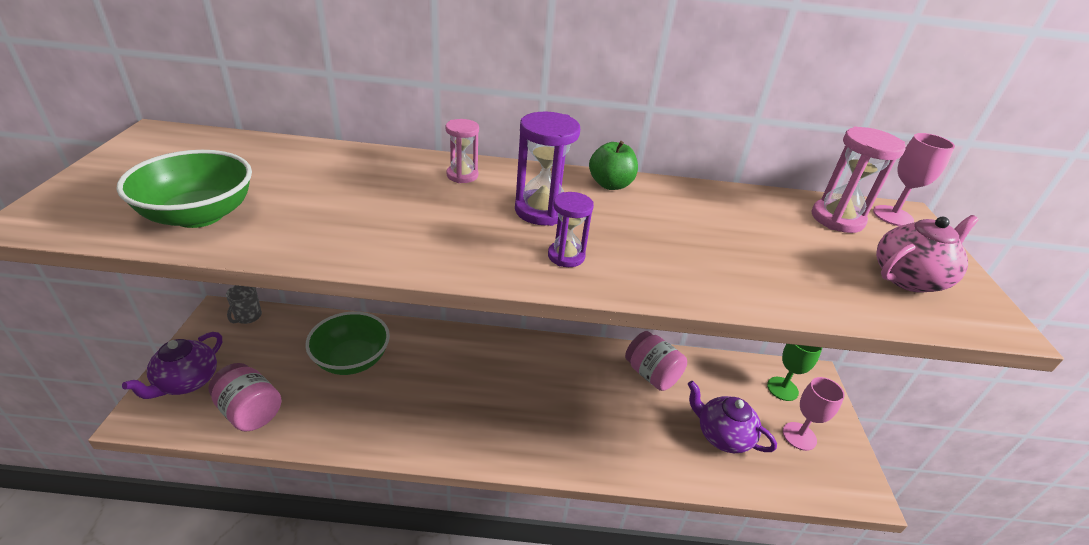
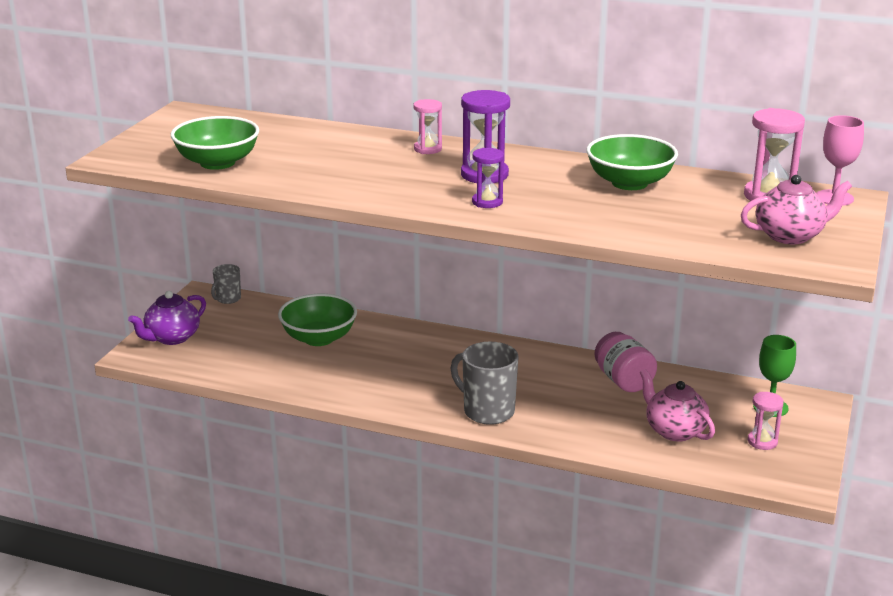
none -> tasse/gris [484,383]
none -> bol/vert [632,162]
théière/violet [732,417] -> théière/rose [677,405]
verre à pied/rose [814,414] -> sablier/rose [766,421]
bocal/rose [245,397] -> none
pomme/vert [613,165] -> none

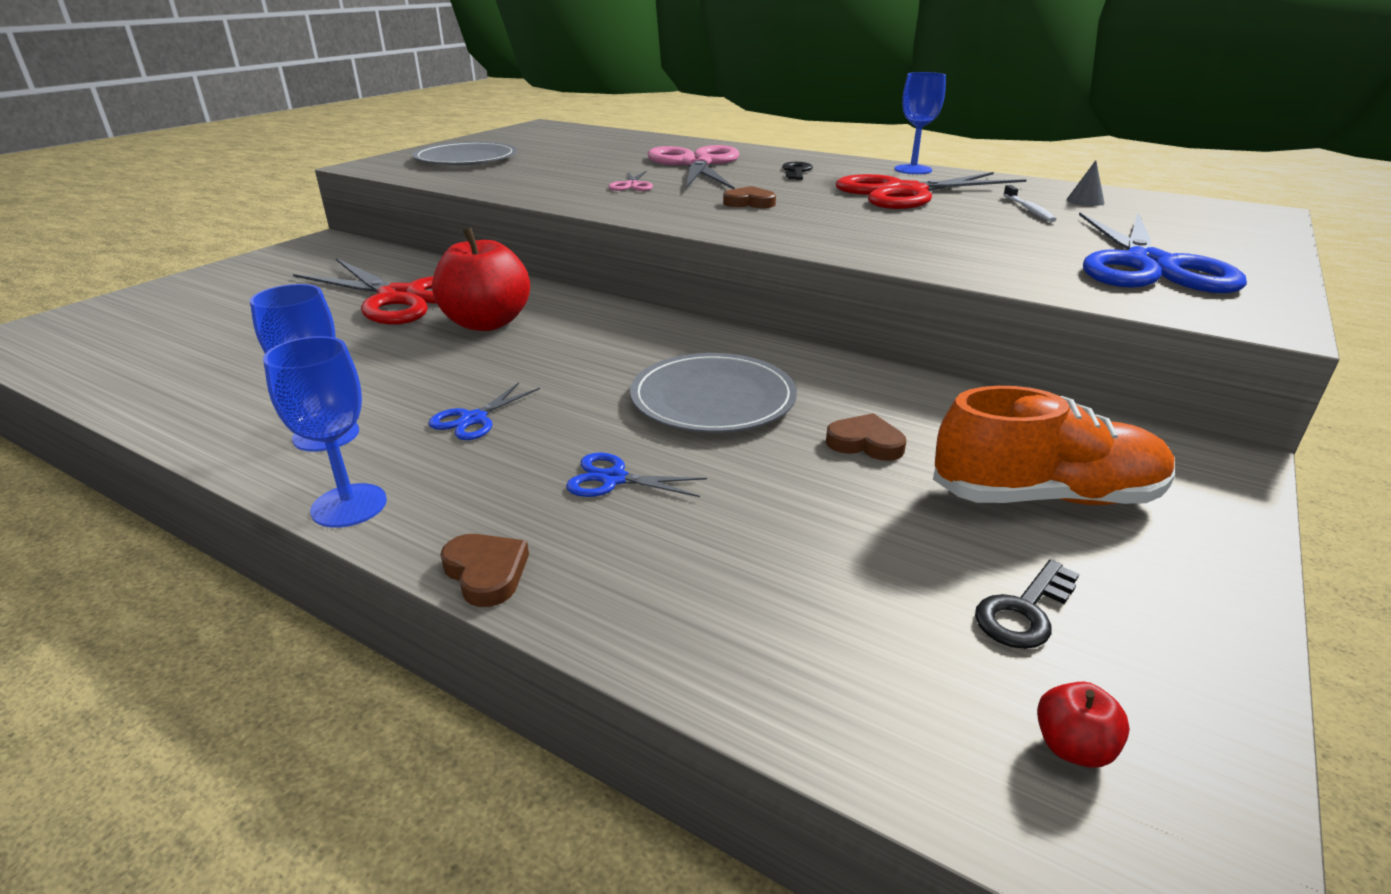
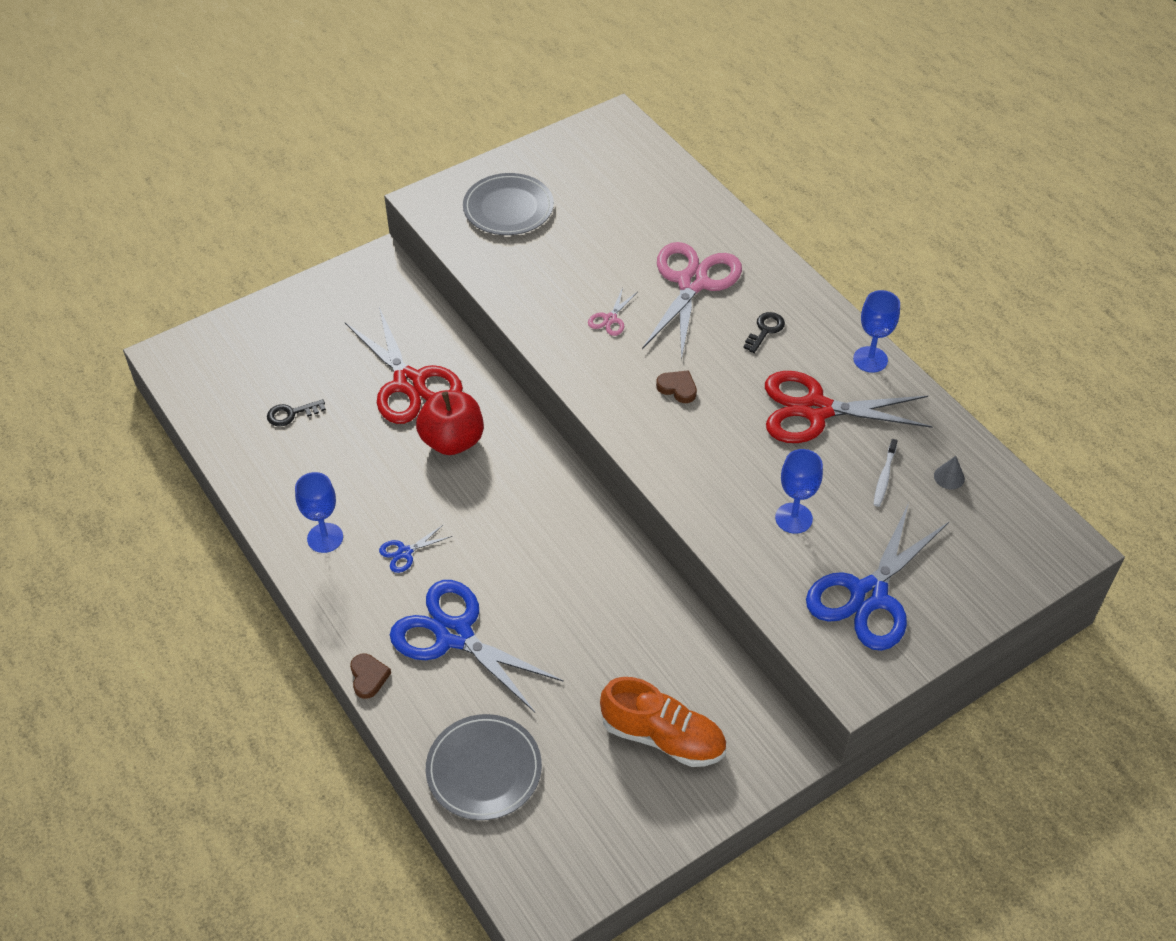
clé/noir [1027,604] -> clé/noir [296,412], relocated
ciseaux/bleu [636,475] -> ciseaux/bleu [477,646], x2.37
assiette/gris [713,393] -> assiette/gris [484,767], relocated
verre à pied/bleu [325,432] -> verre à pied/bleu [799,491], relocated
cœur/marron [866,437] -> none
pomme/rouge [1083,725] -> none

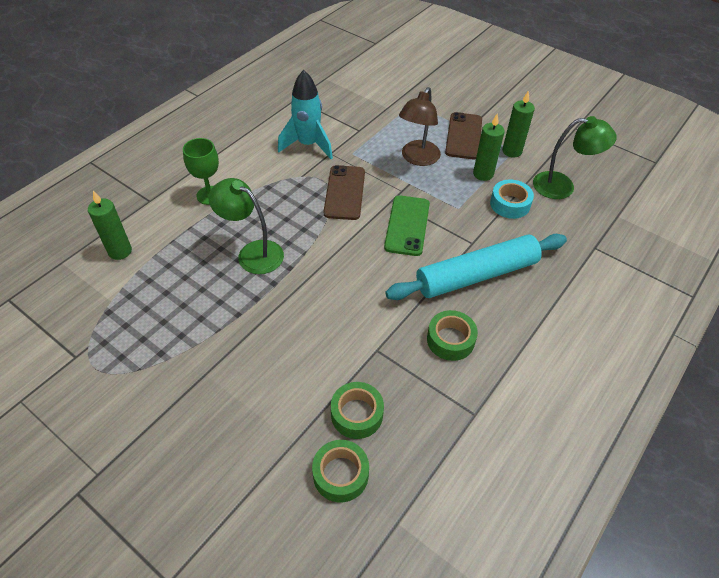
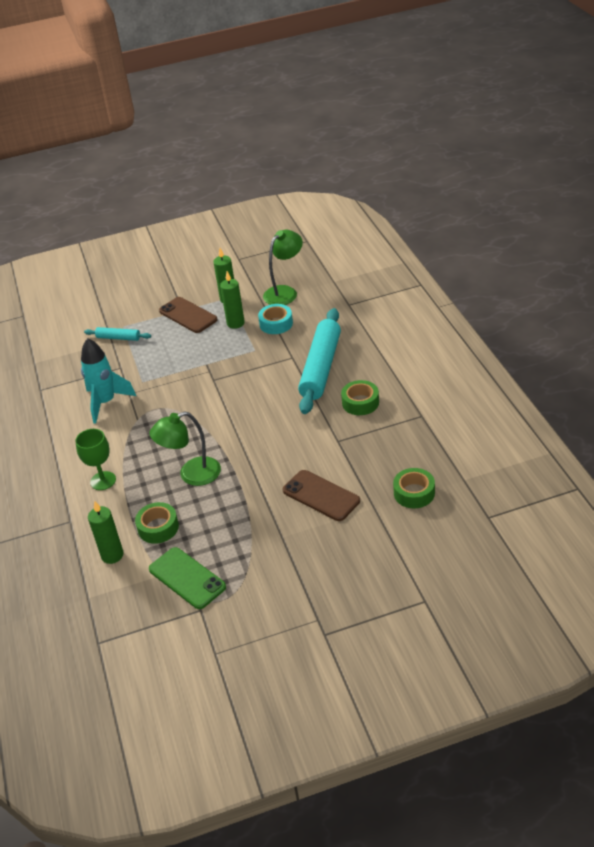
none -> rouleau à pâtisserie/turquoise [117,334]
ruban adhésif/vert [357,410] -> ruban adhésif/vert [157,523], relocated
téléphone/vert [407,225] -> téléphone/vert [187,578], relocated
téléphone/marron [344,192] -> téléphone/marron [321,495], relocated
lampe/marron [420,126] -> none

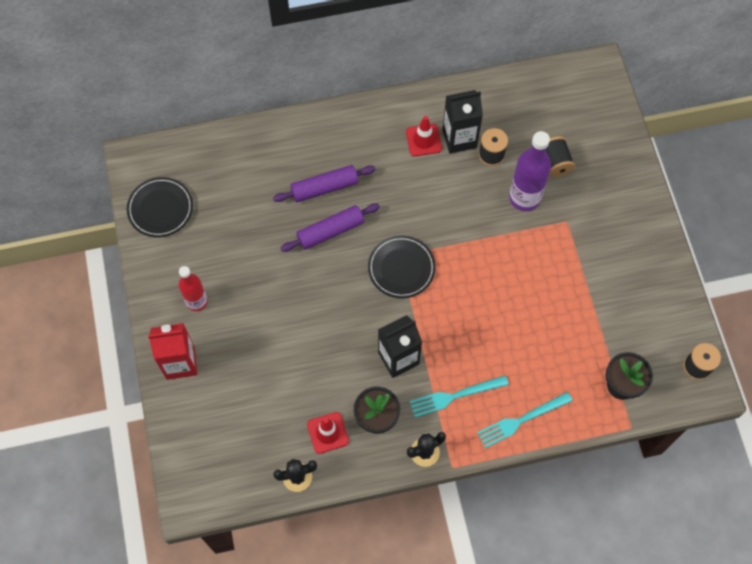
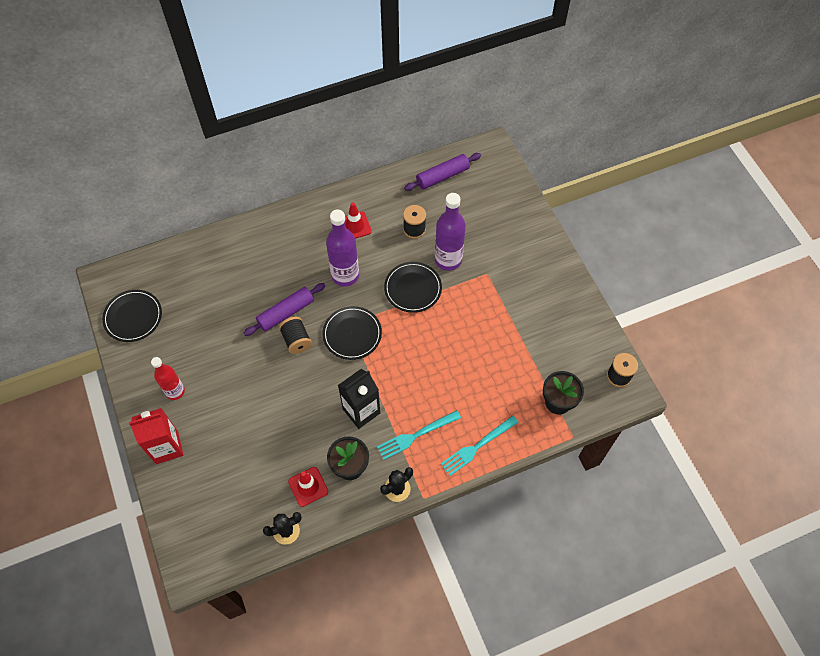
bobine/noir [560,156] -> bobine/noir [295,335], relocated
none -> bouteille/violet [342,248]
none -> assiette/noir [413,287]
rouleau à pâtisserie/violet [324,183] -> rouleau à pâtisserie/violet [442,172], relocated
brique de lait/noir [463,122] -> none

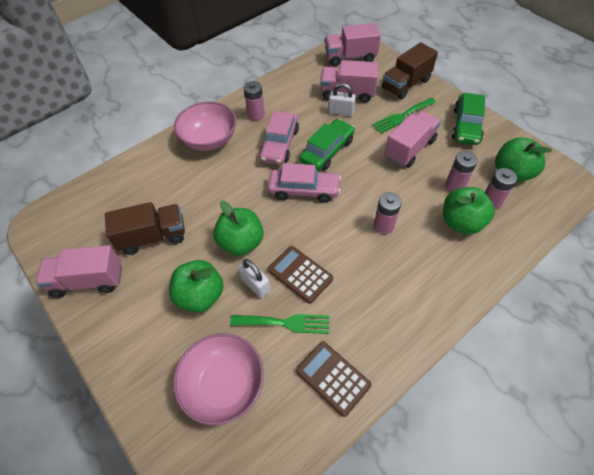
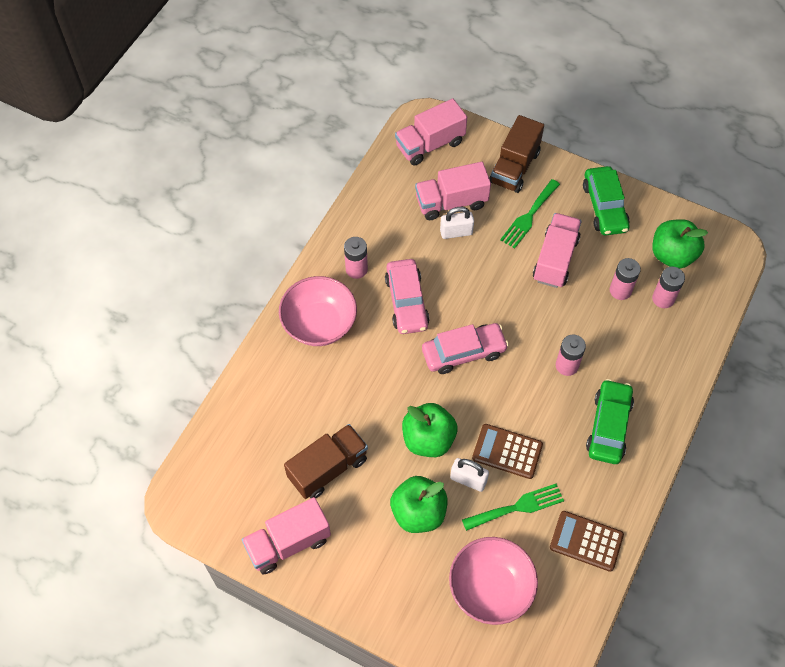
voiture/vert [327,145] -> voiture/vert [610,421], relocated
pomme/vert [469,210] -> none

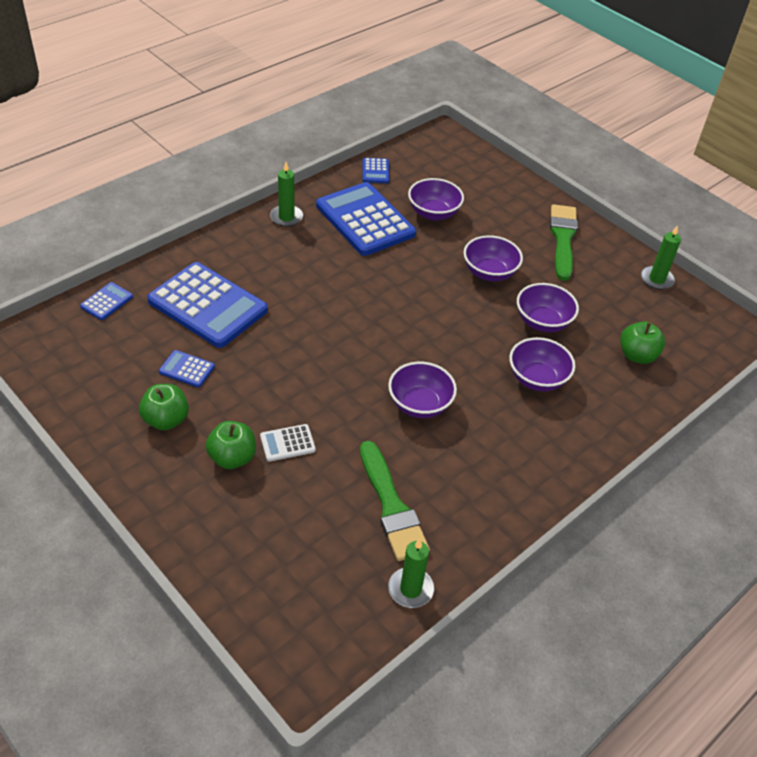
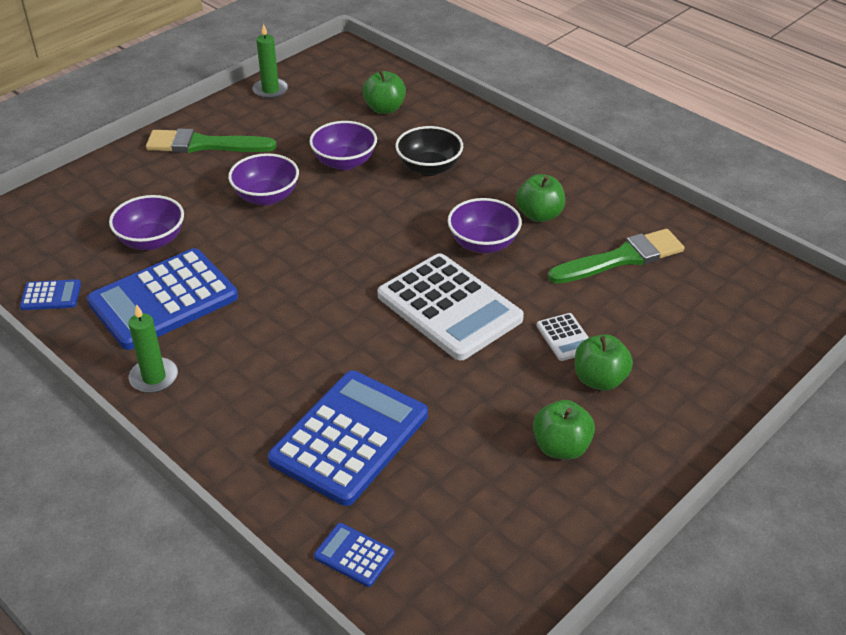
none -> calculatrice/blanc [450,307]
bol/violet [542,364] -> bol/noir [429,151]
none -> pomme/vert [540,198]
calculatrice/bleu [187,369] -> none
bougie/vert [411,573] -> none

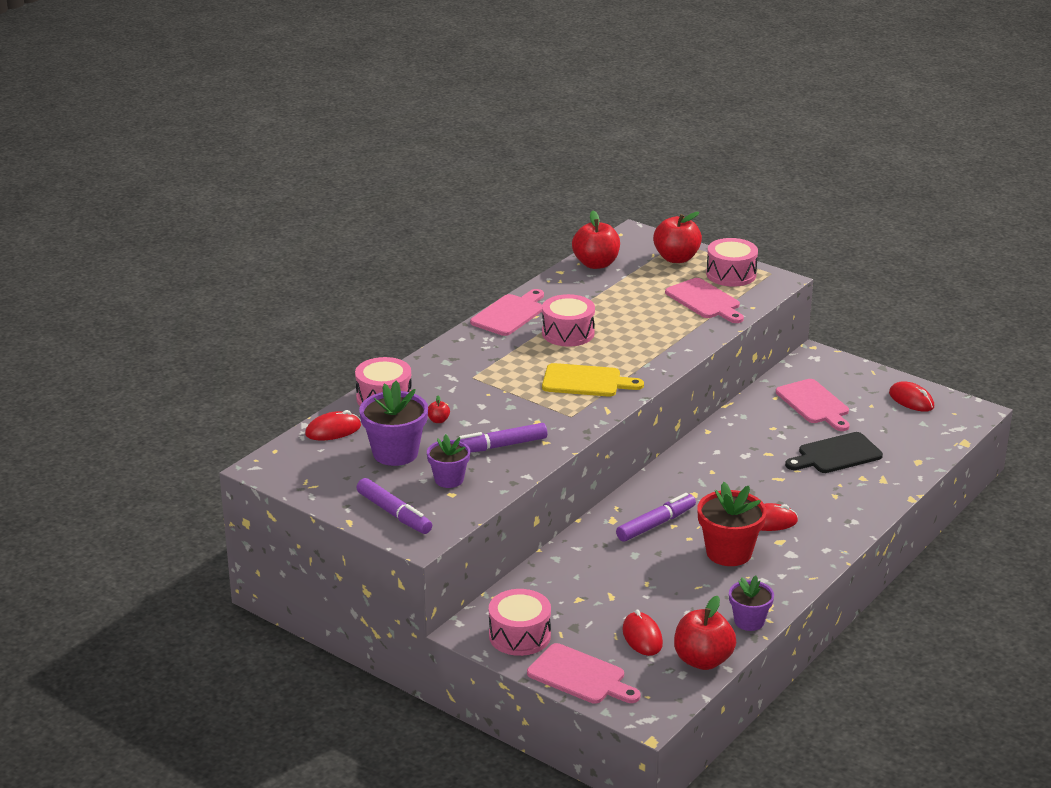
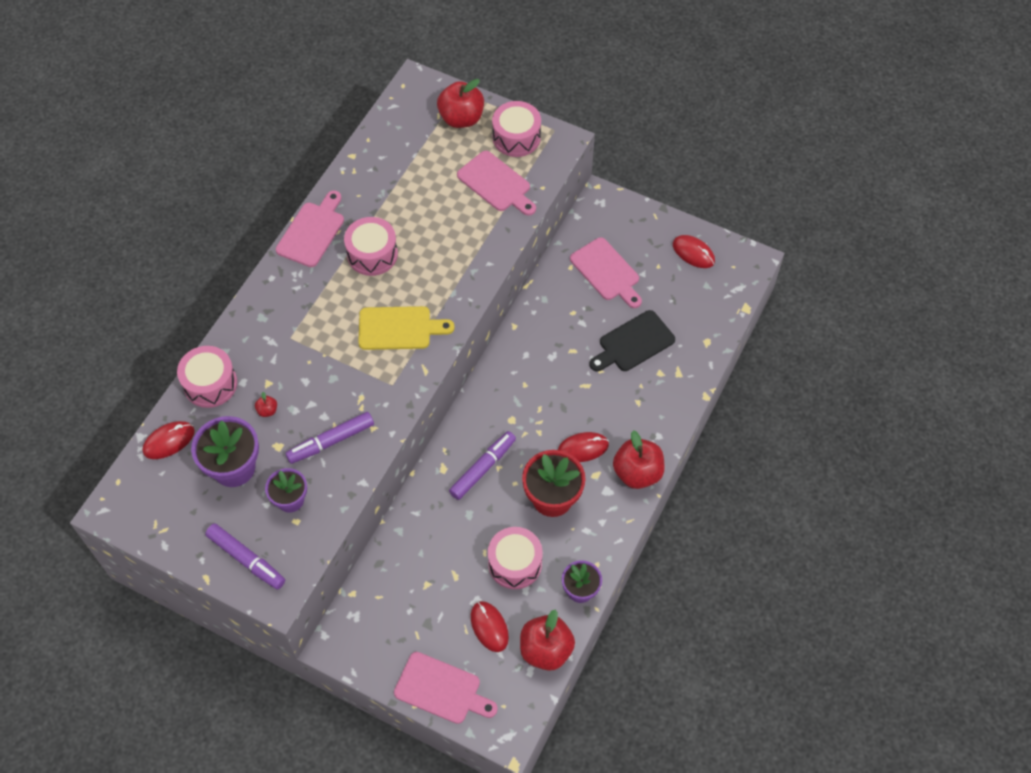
tambour/rose [520,622] -> tambour/rose [515,558], relocated
pomme/rouge [596,240] -> pomme/rouge [639,459], relocated

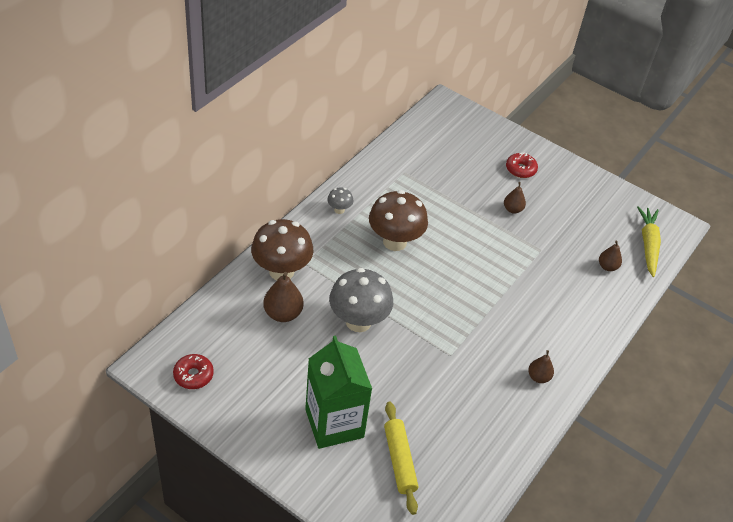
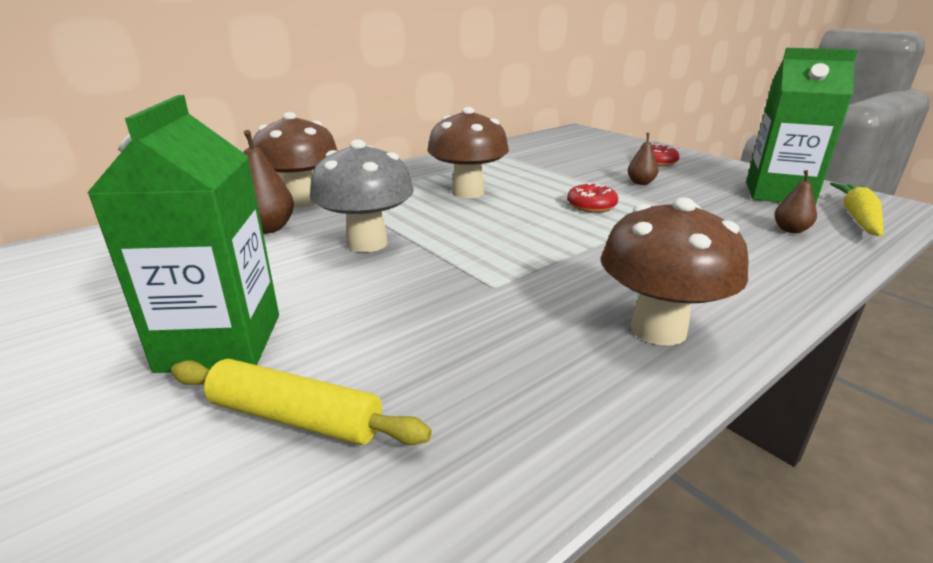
rouleau à pâtisserie/jaune [401,458] -> rouleau à pâtisserie/jaune [301,402], 75 degrees counterclockwise
beignet/rouge [193,371] -> beignet/rouge [592,198], relocated
poire/marron [541,366] -> champignon/marron [675,271]
none -> brique de lait/vert [802,126]
champignon/gris [340,200] -> none

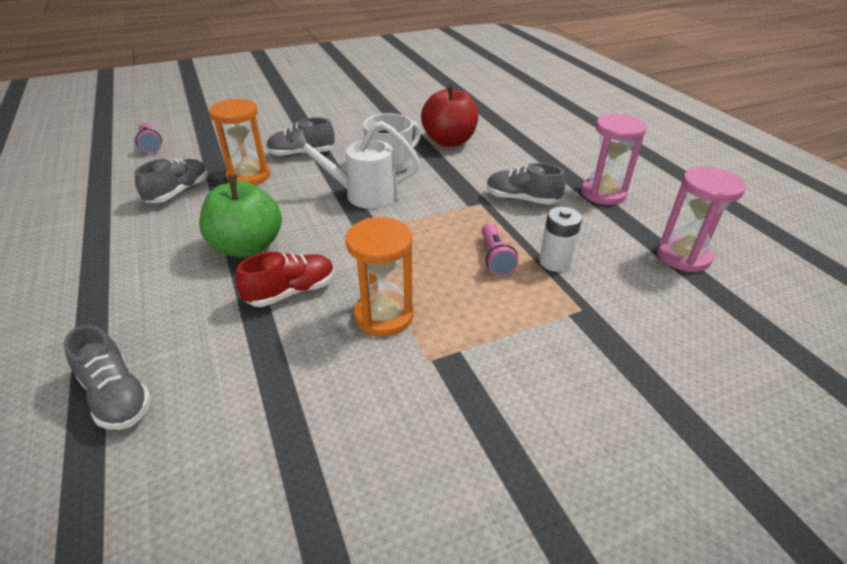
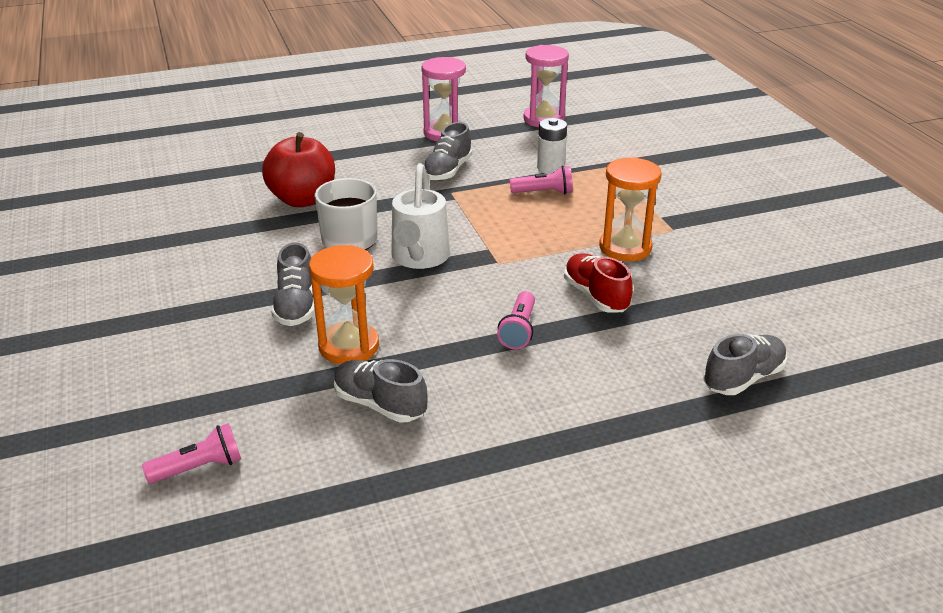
pomme/vert [240,216] -> lampe de poche/rose [516,320]

